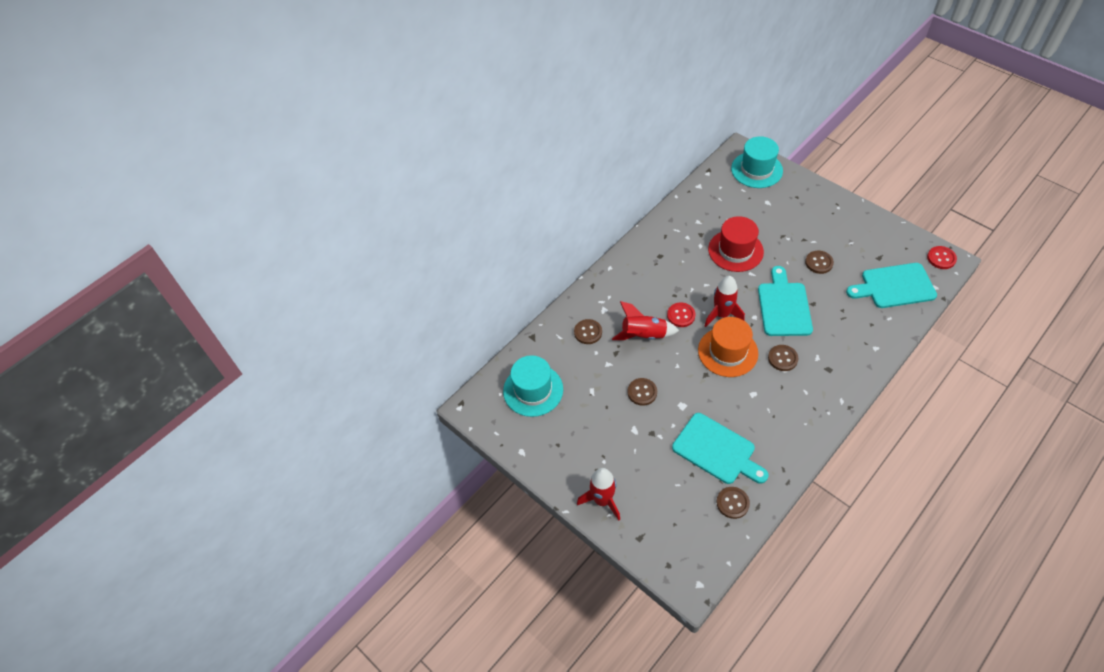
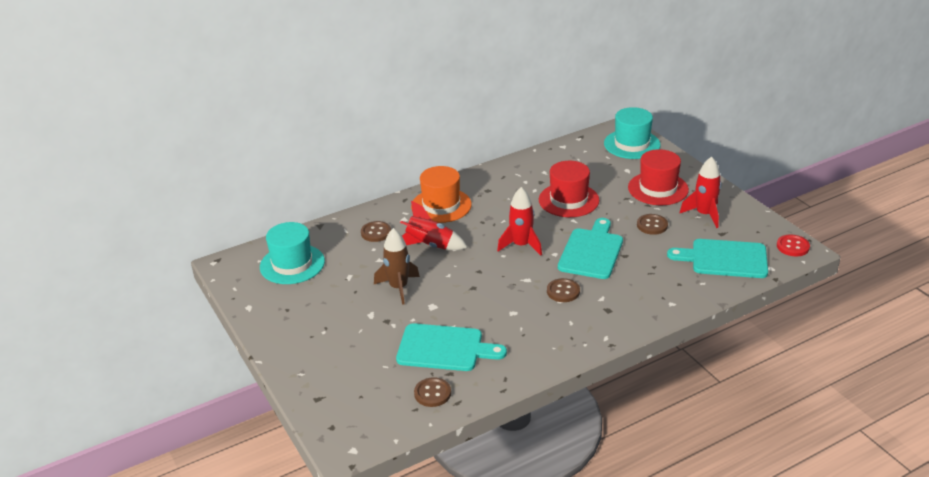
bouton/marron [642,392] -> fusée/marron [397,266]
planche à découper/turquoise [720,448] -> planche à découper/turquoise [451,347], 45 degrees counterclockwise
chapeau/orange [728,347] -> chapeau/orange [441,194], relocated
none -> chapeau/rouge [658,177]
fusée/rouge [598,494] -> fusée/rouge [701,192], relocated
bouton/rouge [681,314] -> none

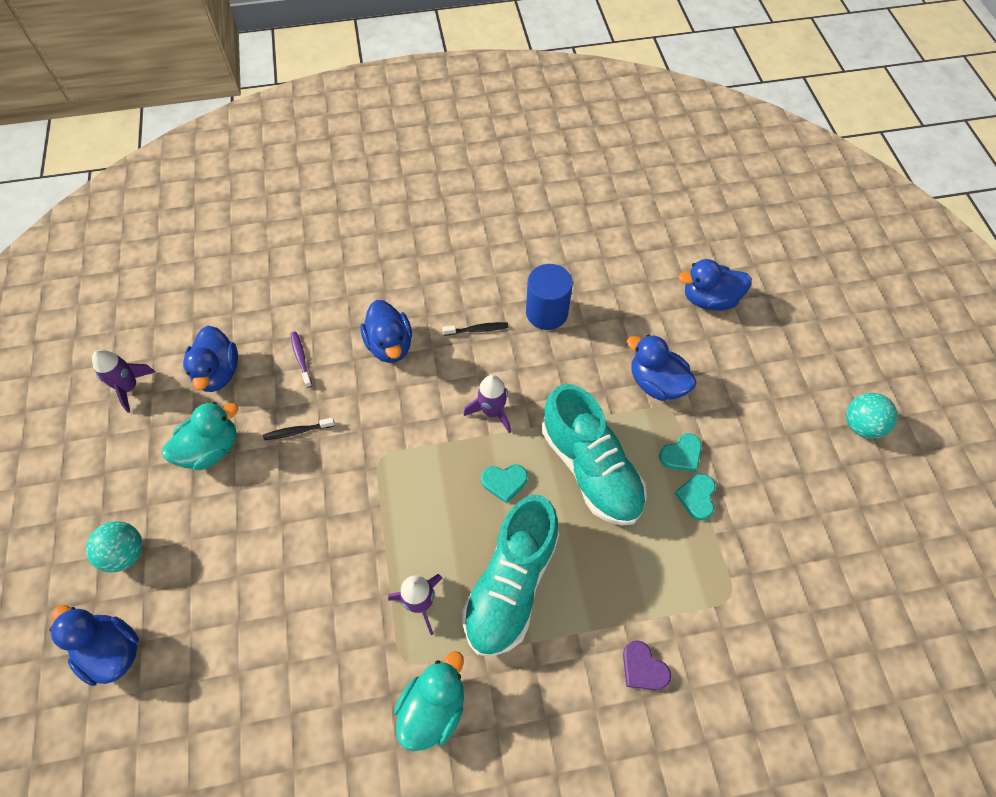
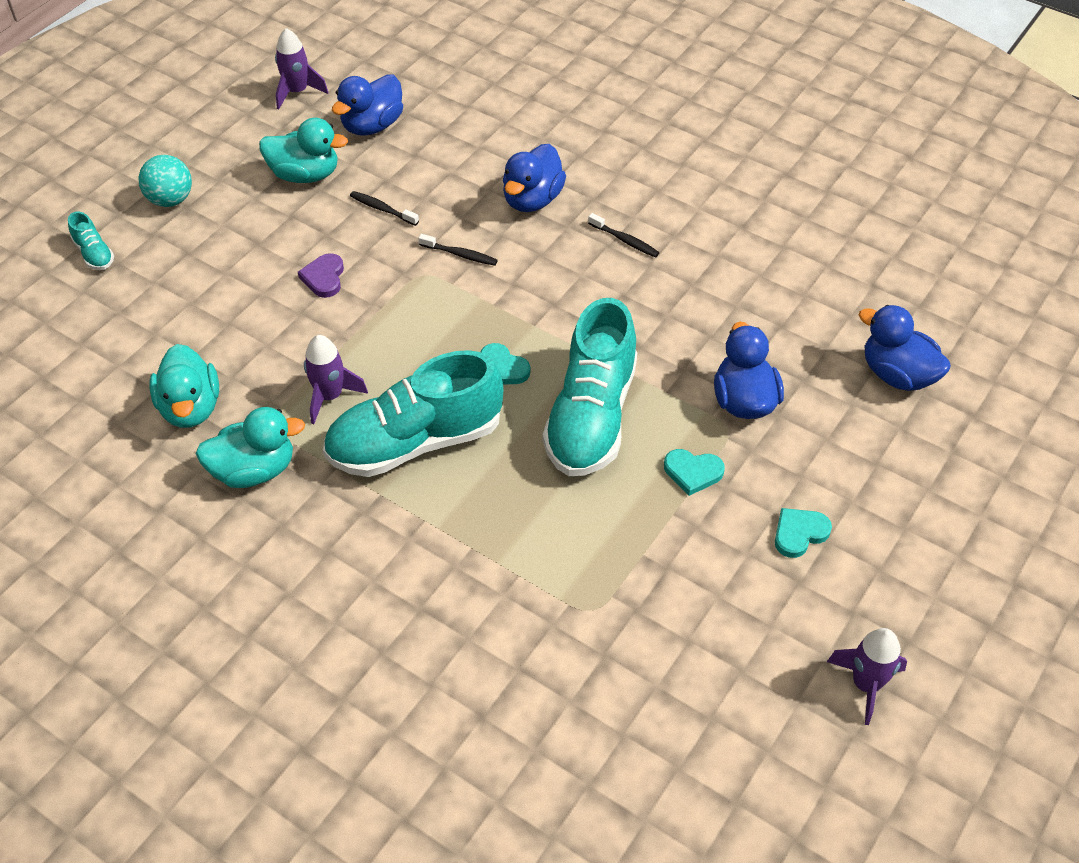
canard/bleu [94,645] -> chaussure/turquoise [91,241]
none -> canard/turquoise [184,386]
cœur/violet [647,665] -> cœur/violet [321,275], relocated
none -> brosse à dents/noir [458,250]
cœur/turquoise [695,497] -> cœur/turquoise [803,533], relocated
fusée/violet [487,404] -> fusée/violet [867,676], relocated
brosse à dents/violet [301,359] -> none
cylindre/bleu [549,297] -> none
balle/turquoise [872,416] -> none

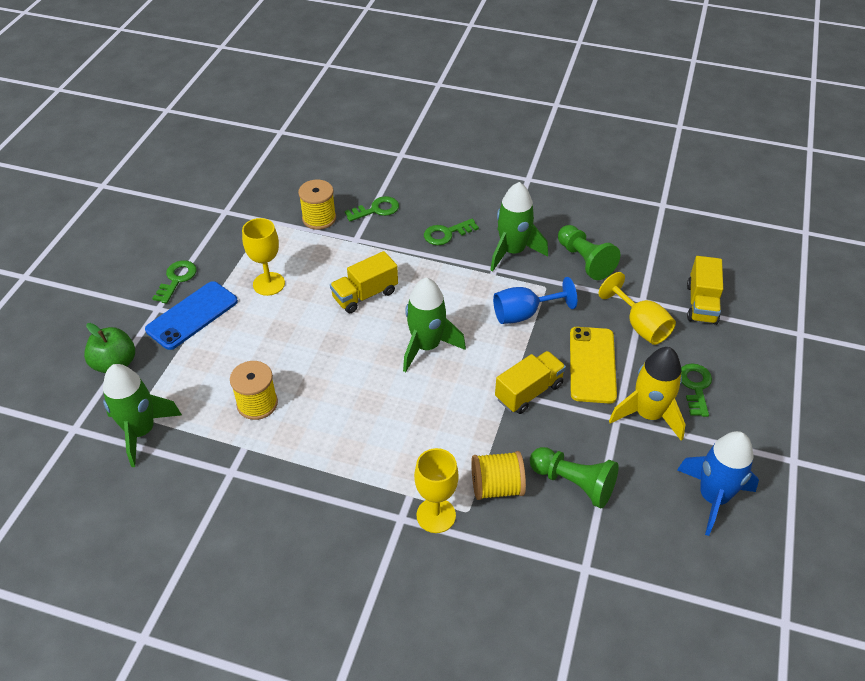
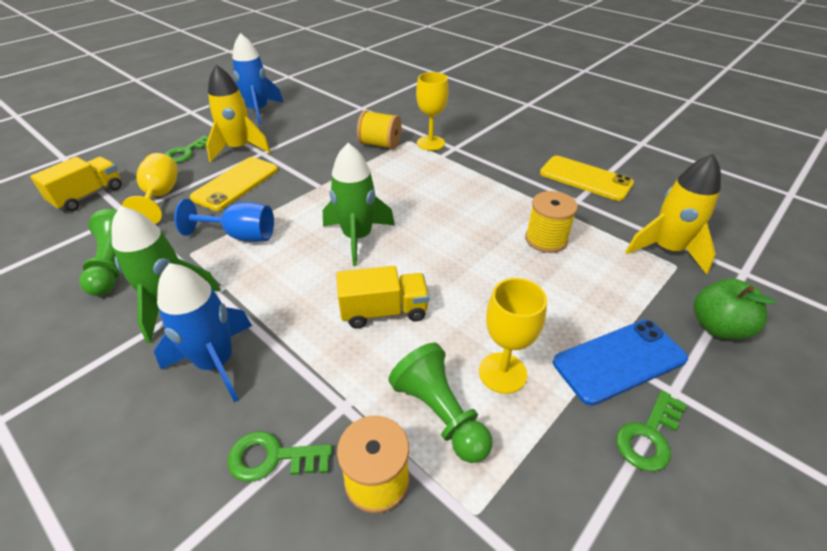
clé/vert [451,232] -> fusée/bleu [203,332]
pion/vert [574,477] -> pion/vert [440,403], relocated
none -> téléphone/jaune [587,178]
fusée/vert [142,415] -> fusée/jaune [673,214]
camion/jaune [530,382] -> none

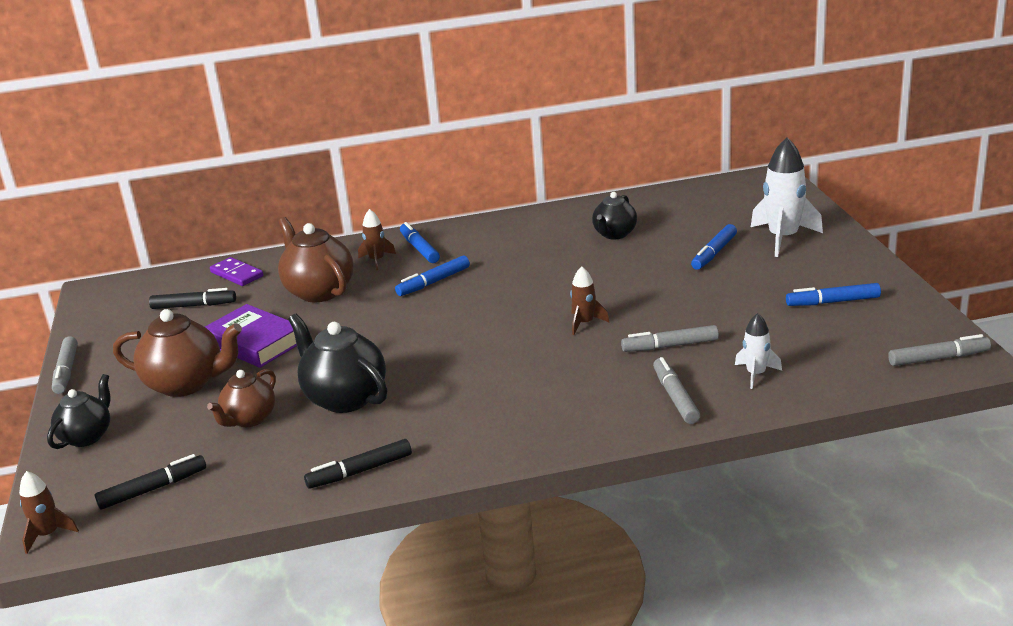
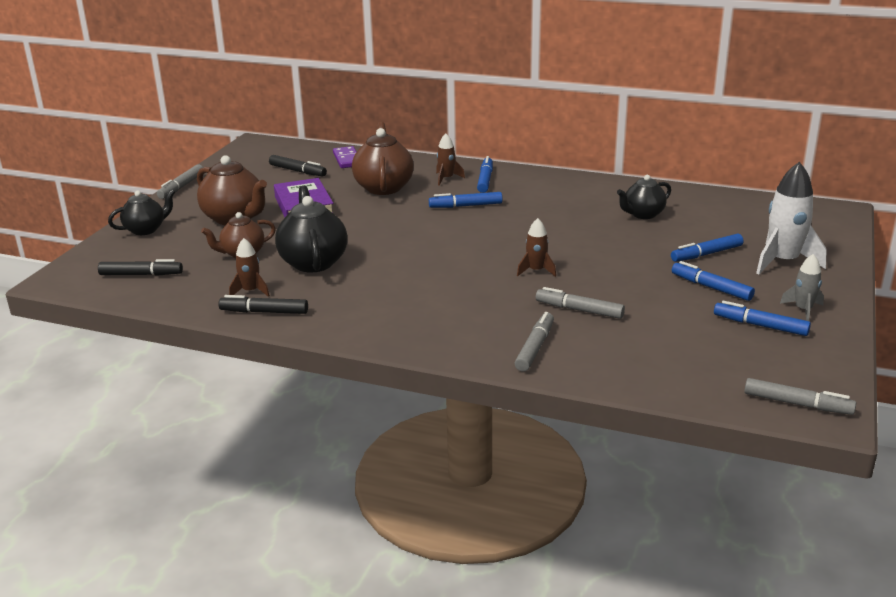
fusée/marron [49,512] -> fusée/marron [249,267], relocated
none -> feutre/bleu [713,281]
none -> fusée/gris [802,287]
fusée/blanc [758,351] -> none

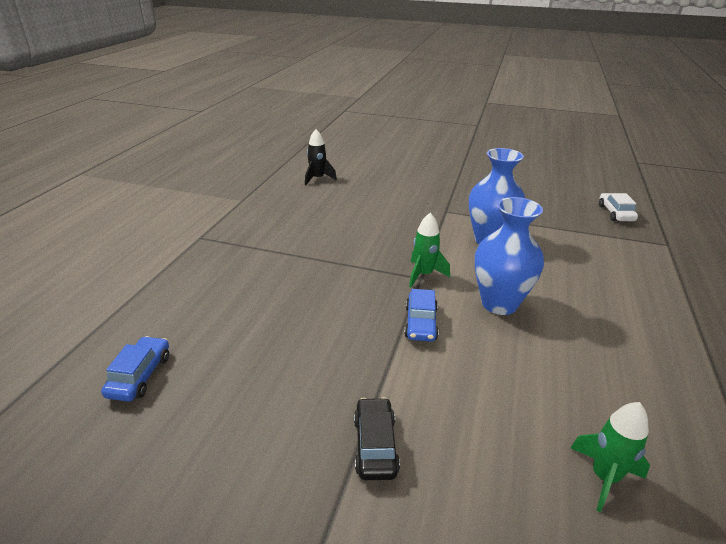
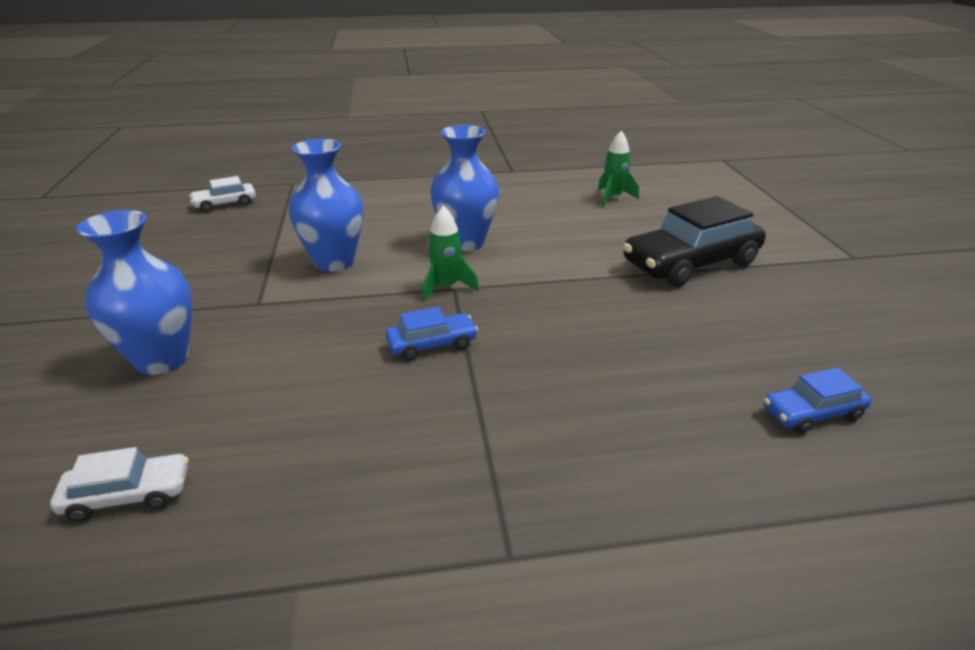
fusée/noir [321,157] -> voiture/blanc [119,484]
none -> vase/bleu [134,292]
voiture/bleu [421,315] -> voiture/bleu [432,333], relocated
voiture/noir [377,438] -> voiture/noir [694,241], x1.99

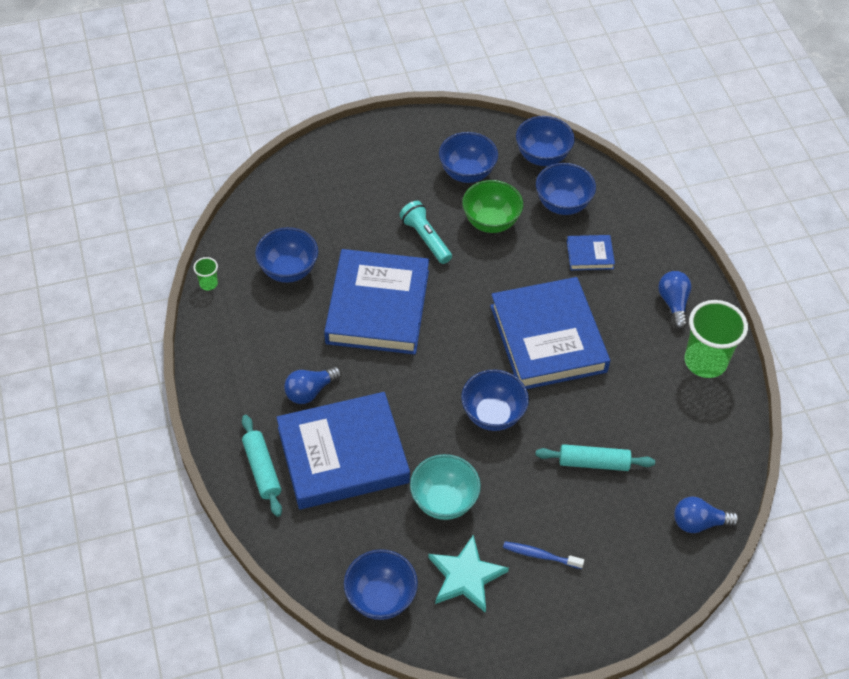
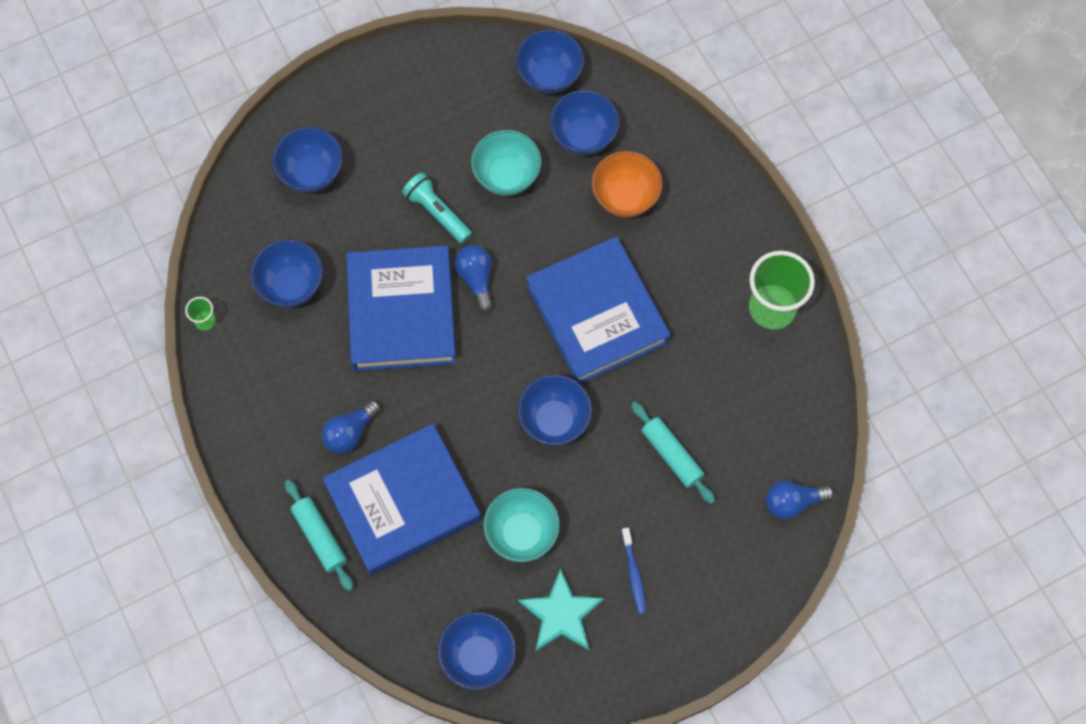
bol/bleu [468,157] -> bol/bleu [307,160], relocated
ampoule/bleu [675,300] -> ampoule/bleu [474,279], relocated
bol/vert [492,206] -> bol/turquoise [506,163]
livre/bleu [591,252] -> bol/orange [627,184]
brosse à dents/bleu [543,555] -> brosse à dents/bleu [633,571], 105 degrees counterclockwise
rouleau à pâtisserie/turquoise [595,457] -> rouleau à pâtisserie/turquoise [673,453], 60 degrees clockwise

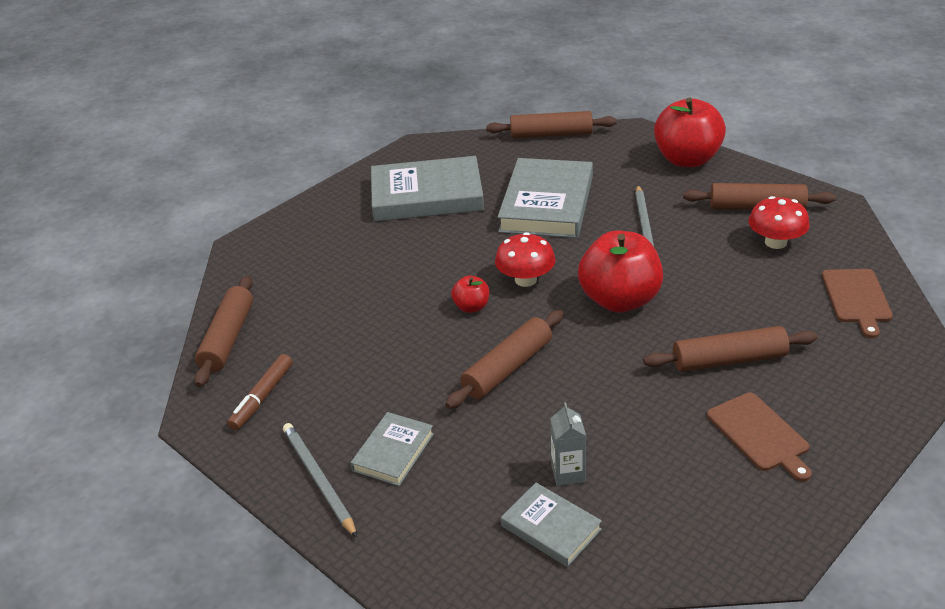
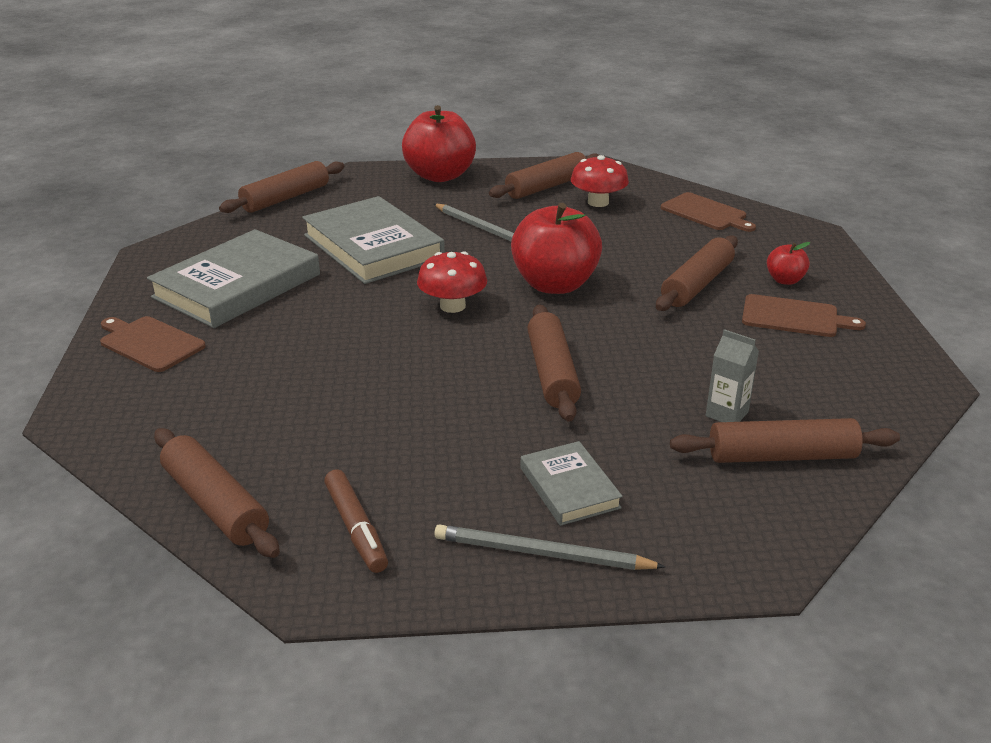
none -> planche à découper/marron [153,344]
livre/gris [551,525] -> rouleau à pâtisserie/marron [785,440]
pomme/rouge [470,294] -> pomme/rouge [788,263], relocated

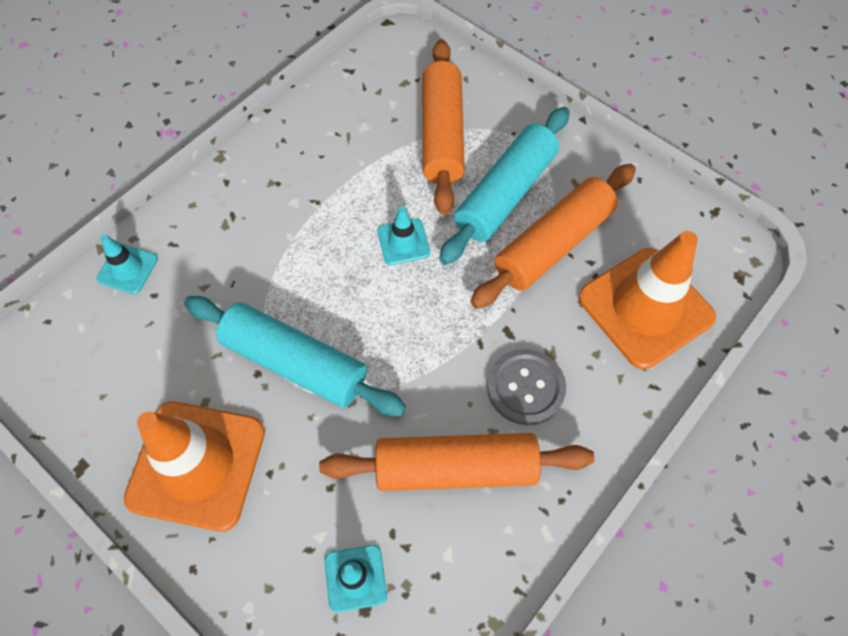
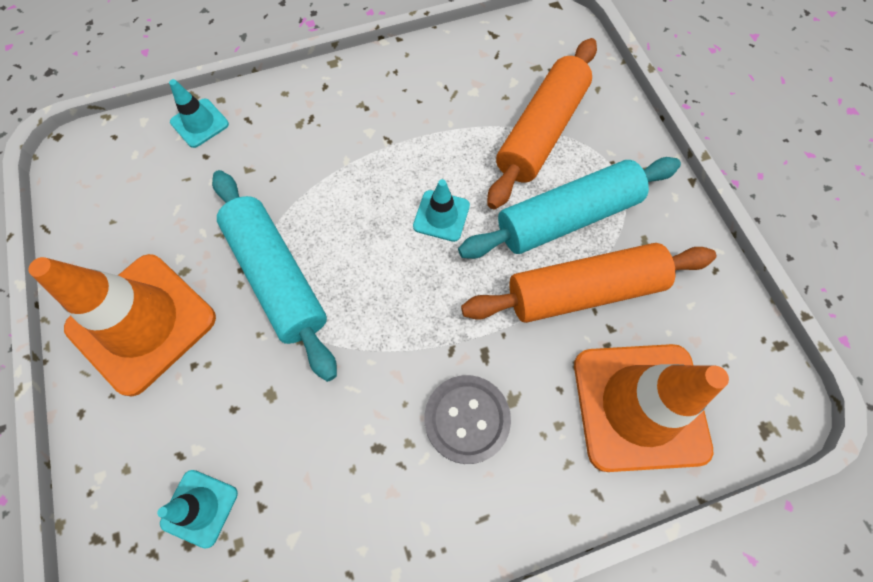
rouleau à pâtisserie/orange [456,462] -> none

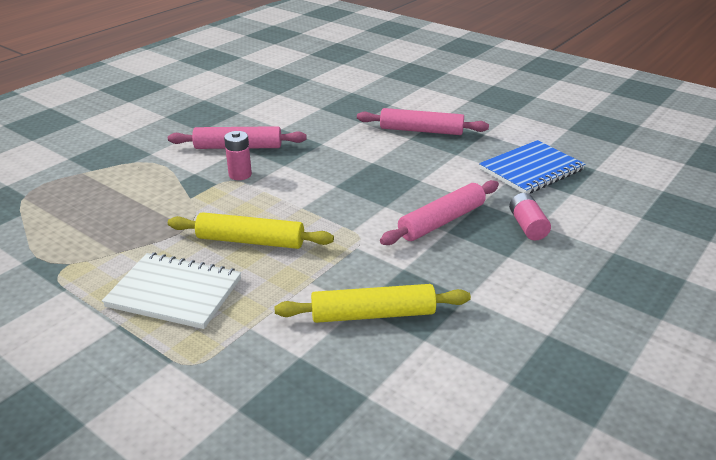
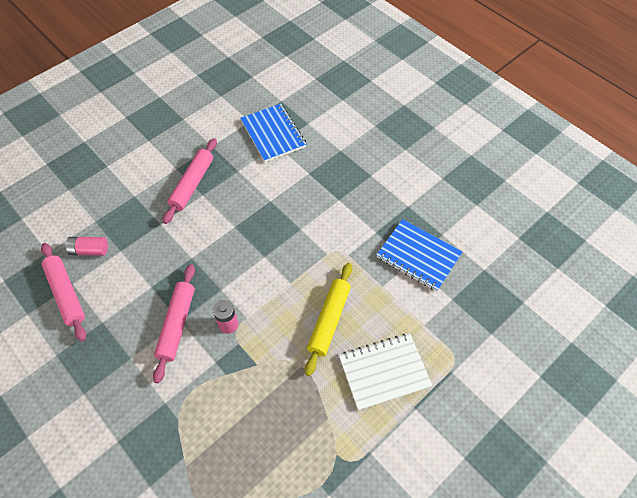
rouleau à pâtisserie/rose [439,212] -> rouleau à pâtisserie/rose [64,292], relocated
pile/rose [530,216] -> pile/rose [86,246], relocated
carnet/blanc [171,291] -> carnet/blanc [385,372], 45 degrees clockwise
rouleau à pâtisserie/jaune [372,303] -> carnet/bleu [419,255]

